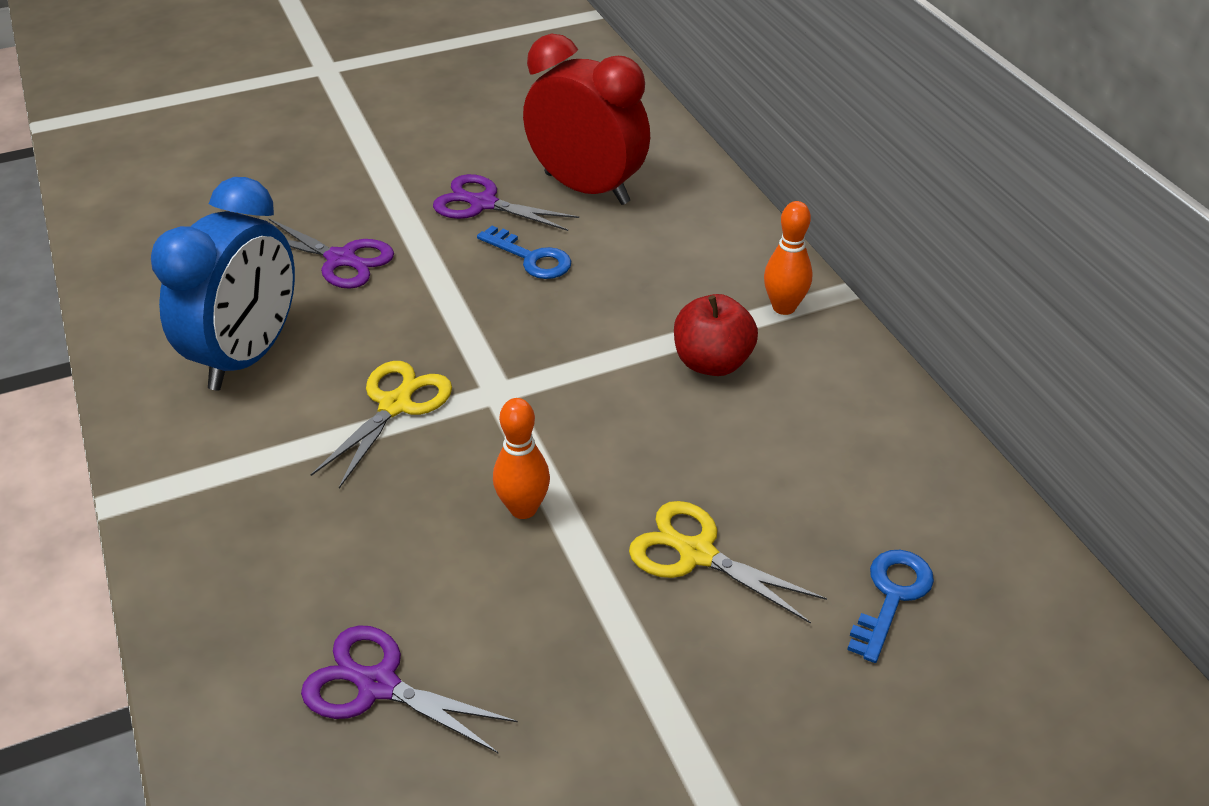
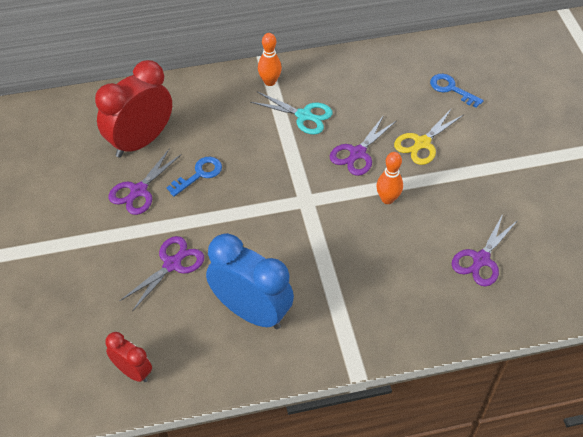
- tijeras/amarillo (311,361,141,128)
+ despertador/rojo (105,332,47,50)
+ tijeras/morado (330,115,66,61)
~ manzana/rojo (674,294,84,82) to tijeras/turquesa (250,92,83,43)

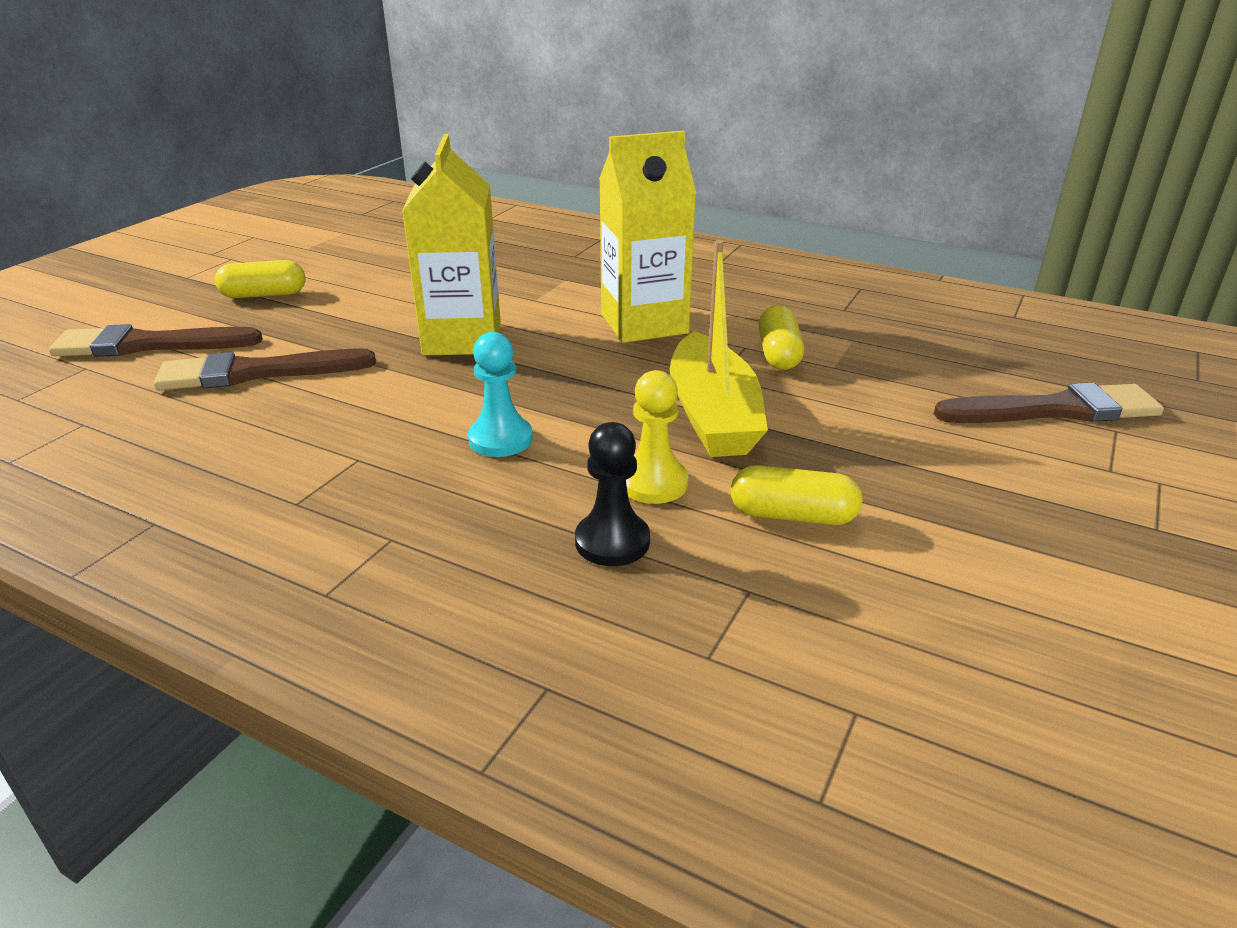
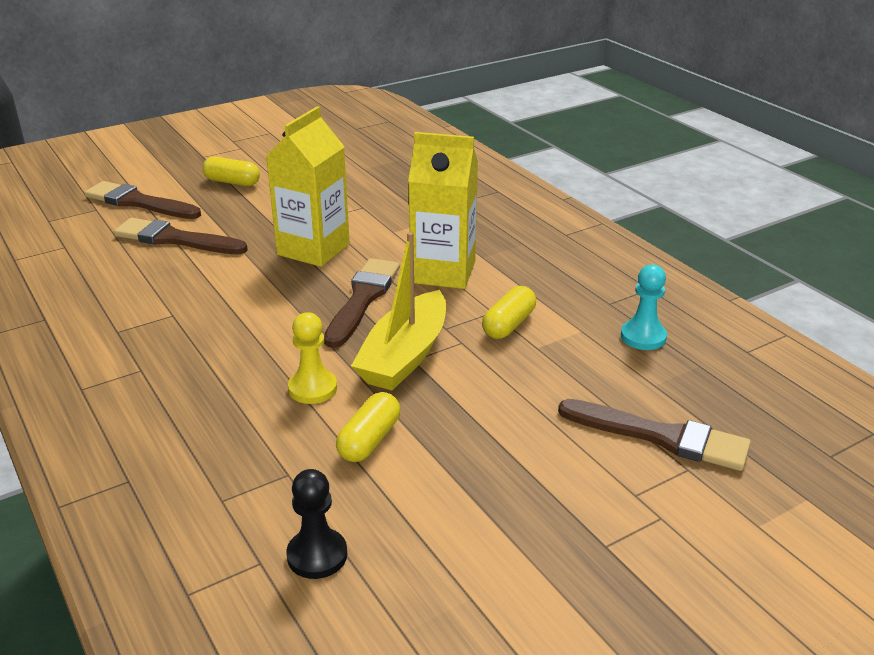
+ pincel/marrón (324,258,76,90)
~ peón/turquesa (468,332,65,125) to (621,264,46,86)
~ peón/negro (575,422,75,144) to (286,469,61,110)
~ cápsula/amarillo (731,465,132,60) = (336,392,64,70) 75 degrees clockwise

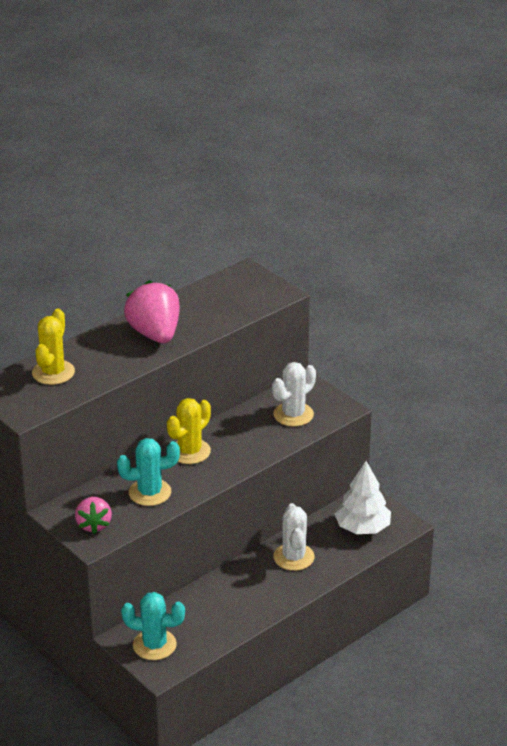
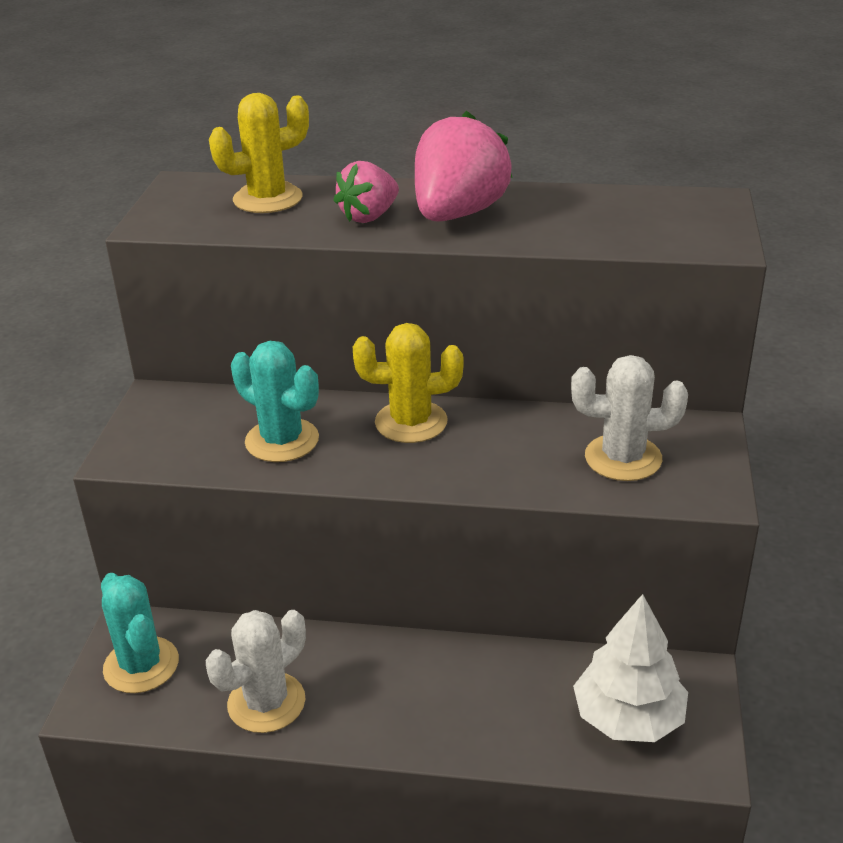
~ fresa/rosa (75,497,37,37) to (333,161,66,62)
~ cactus/blanco (273,503,42,68) to (206,610,100,123)

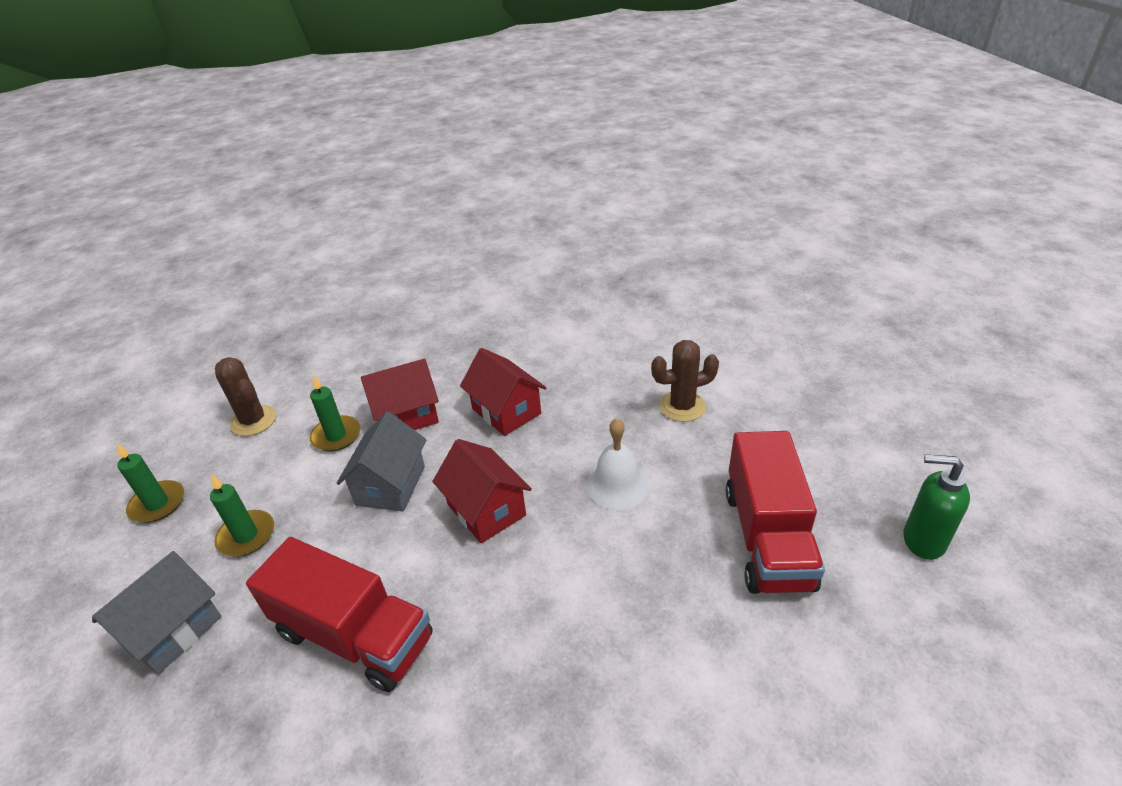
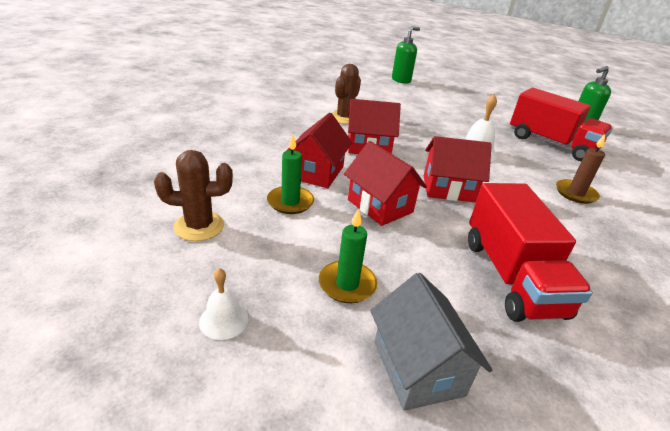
+ dispensador de jabón/verde (392,26,28,58)
+ vela/marrón (556,135,49,69)
~ cactus/marrón (651,340,68,82) to (332,64,29,60)
~ vela/verde (117,443,67,80) to campana/blanco (199,268,49,72)
~ casa/gris (337,412,90,99) to casa/rojo (344,141,83,85)
~ camión/rojo (246,537,187,155) = (468,183,125,139) 105 degrees clockwise

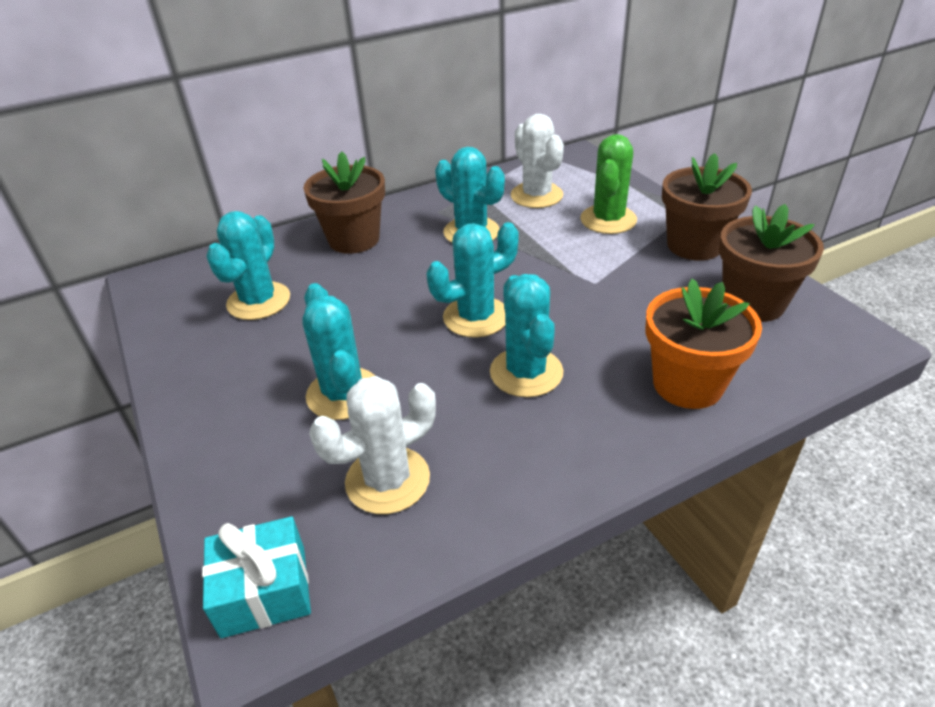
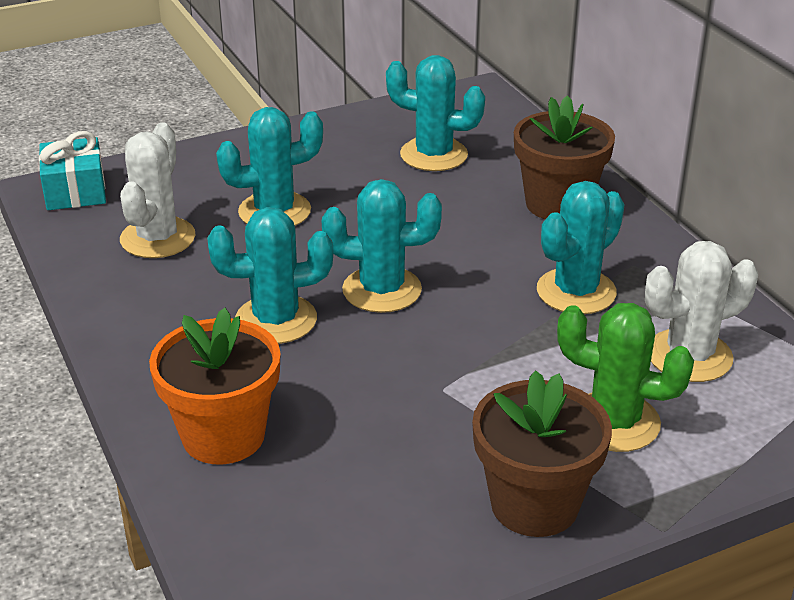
- maceta/marrón (719,204,105,118)
~ cactus/blanco (309,376,127,138) = (120,122,76,136) 45 degrees clockwise
~ cactus/turquesa (427,222,92,116) = (322,179,120,134) 60 degrees counterclockwise

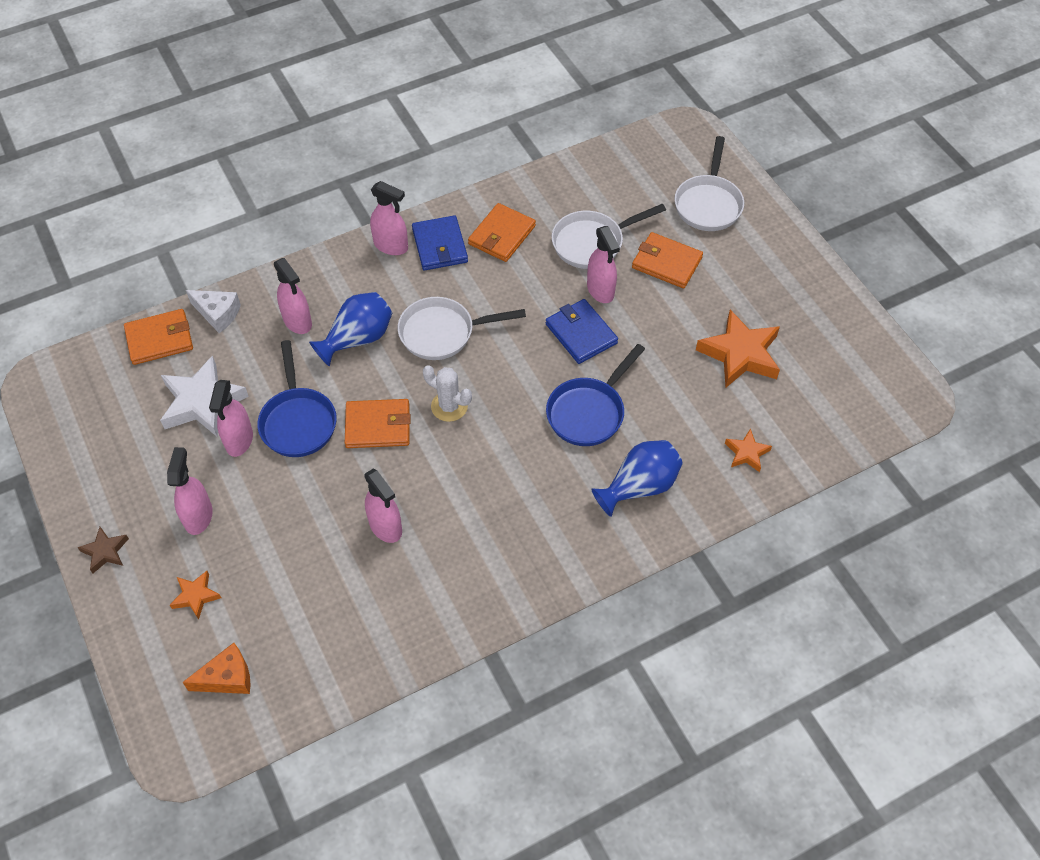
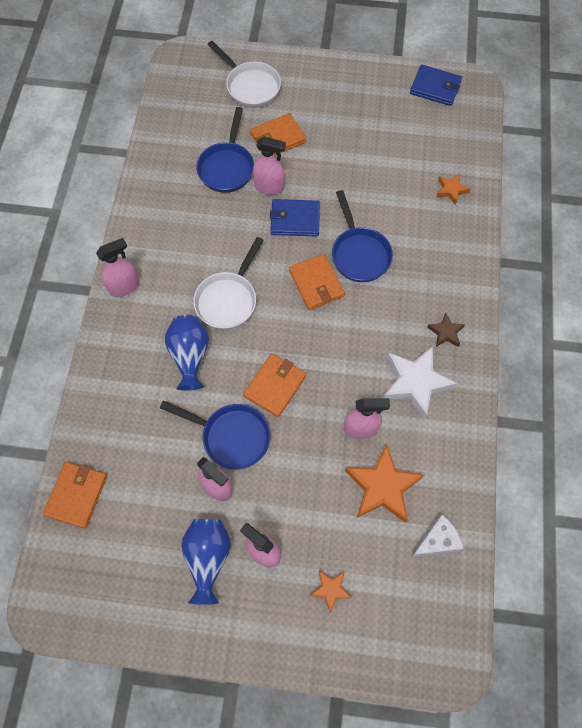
- queso/naranja (182,643,69,51)
- pulverizador/rosa (274,258,38,76)
- cactus/blanco (423,365,49,57)
~ estrella/marrón (77,527,52,46) to (427,313,38,34)
~ estrella/blanco (160,355,89,82) to (383,346,74,73)
~ queso/blanco (186,290,55,43) to (411,515,53,42)
~ cartera/azul (412,215,56,56) to (410,65,52,41)
~ cartera/naranja (468,203,68,59) to (289,254,56,56)
~ florero/azul (591,440,92,77) to (181,519,50,86)
~ estrella/naranja (696,310,84,77) to (345,443,79,80)
~ sartén/blanco (552,204,114,65) to sartén/azul (196,107,58,86)

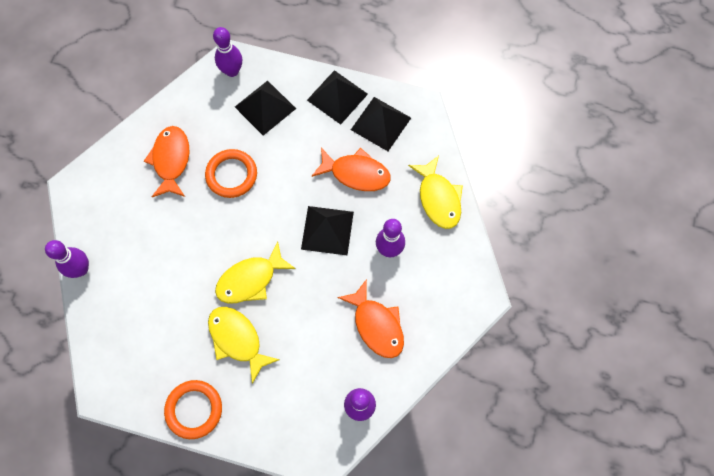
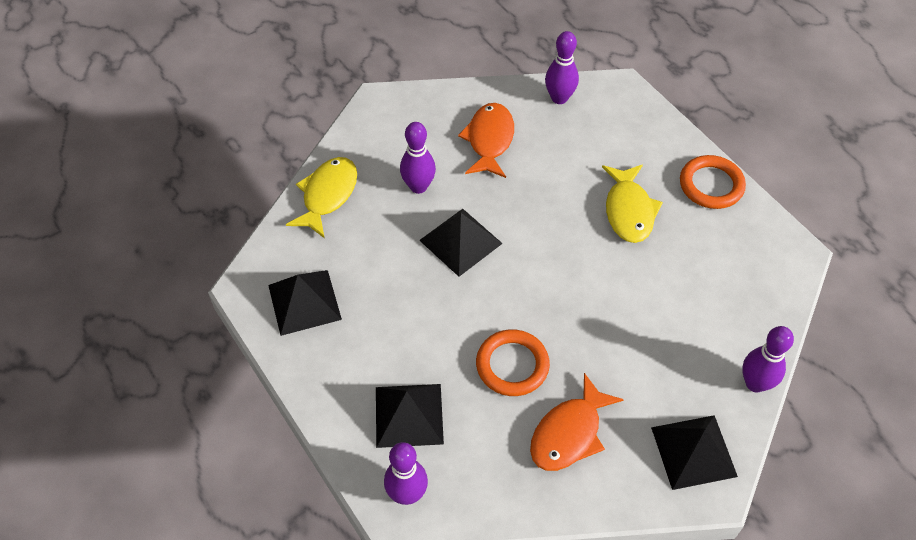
- pez/amarillo (215,241,81,63)
- pez/naranja (312,148,79,43)
~ pirámide/negro (307,70,61,55) to (651,415,87,75)

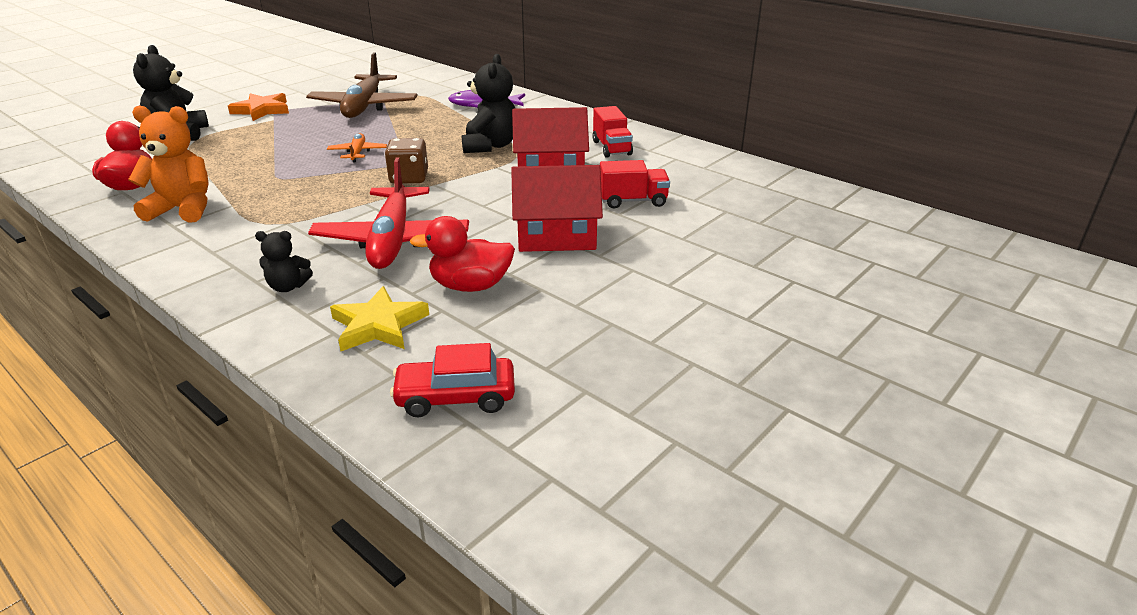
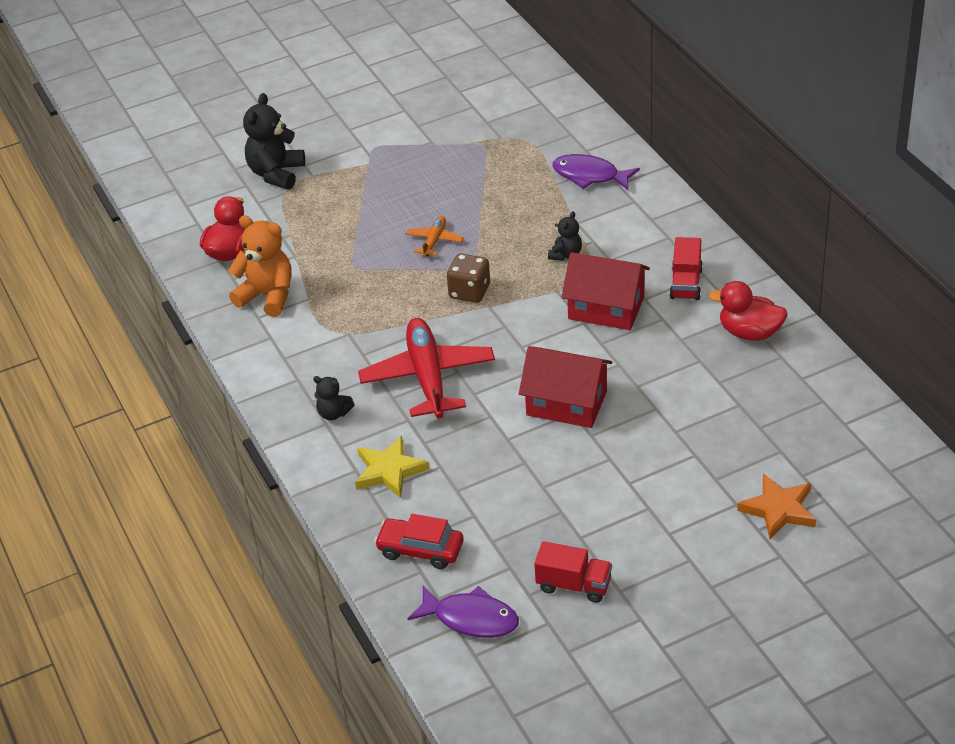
- avión/marrón (306,52,112,66)
+ pez/morado (407,585,112,53)
~ estrella/naranja (228,93,61,28) to (737,474,79,65)
~ pato/rojo (410,216,105,76) to (709,281,79,60)
~ camión/rojo (600,160,70,49) to (534,541,78,62)
~ avión/rojo (308,157,161,112) = (358,318,137,101) 150 degrees clockwise
~ osito/negro (462,54,54,99) = (548,211,34,50) x0.55

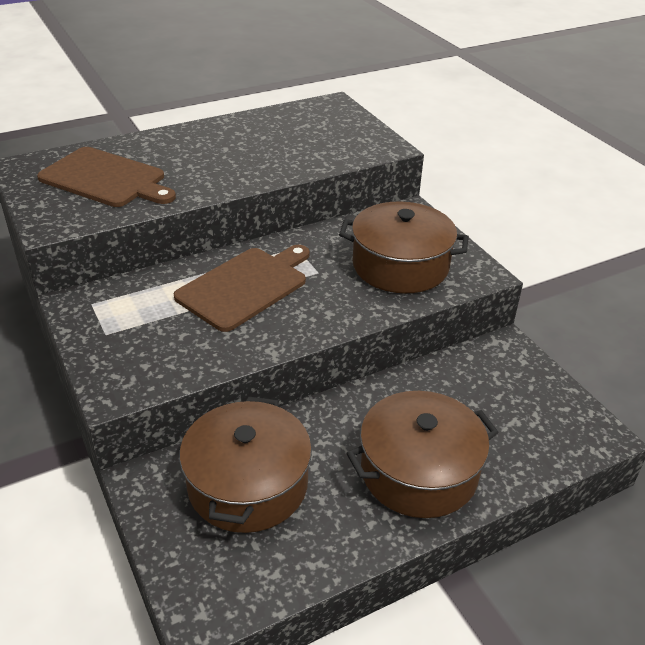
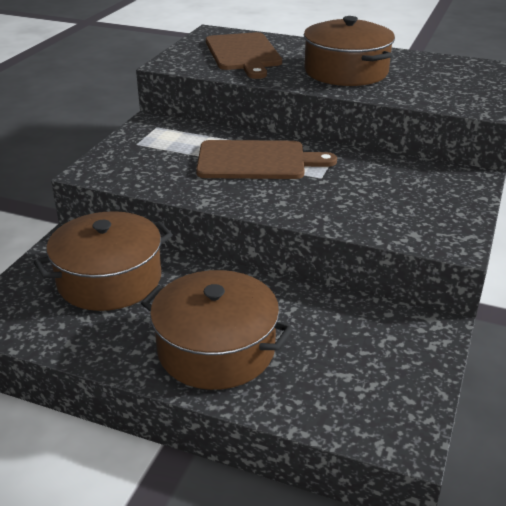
~ olla/marrón (339,201,130,92) to (304,16,91,70)

